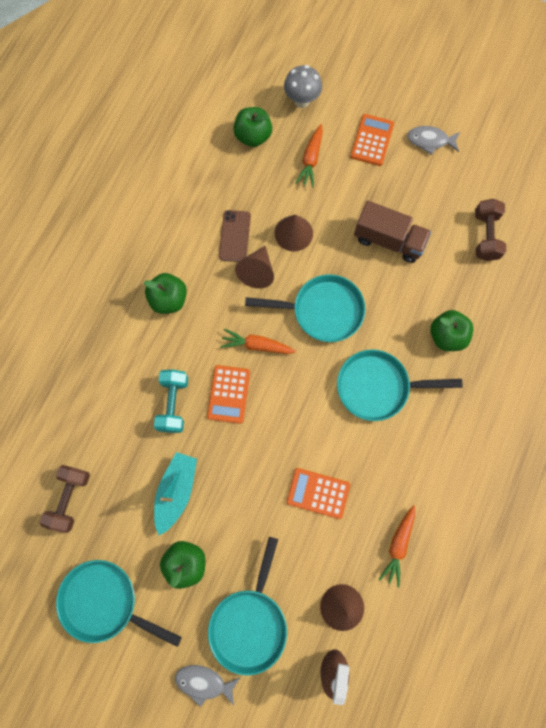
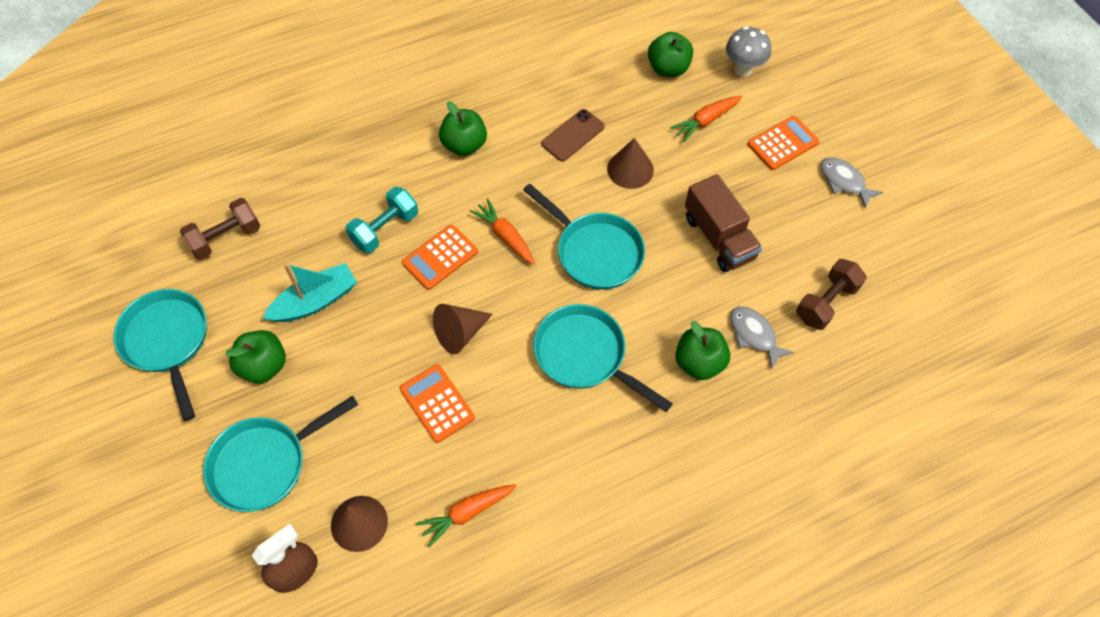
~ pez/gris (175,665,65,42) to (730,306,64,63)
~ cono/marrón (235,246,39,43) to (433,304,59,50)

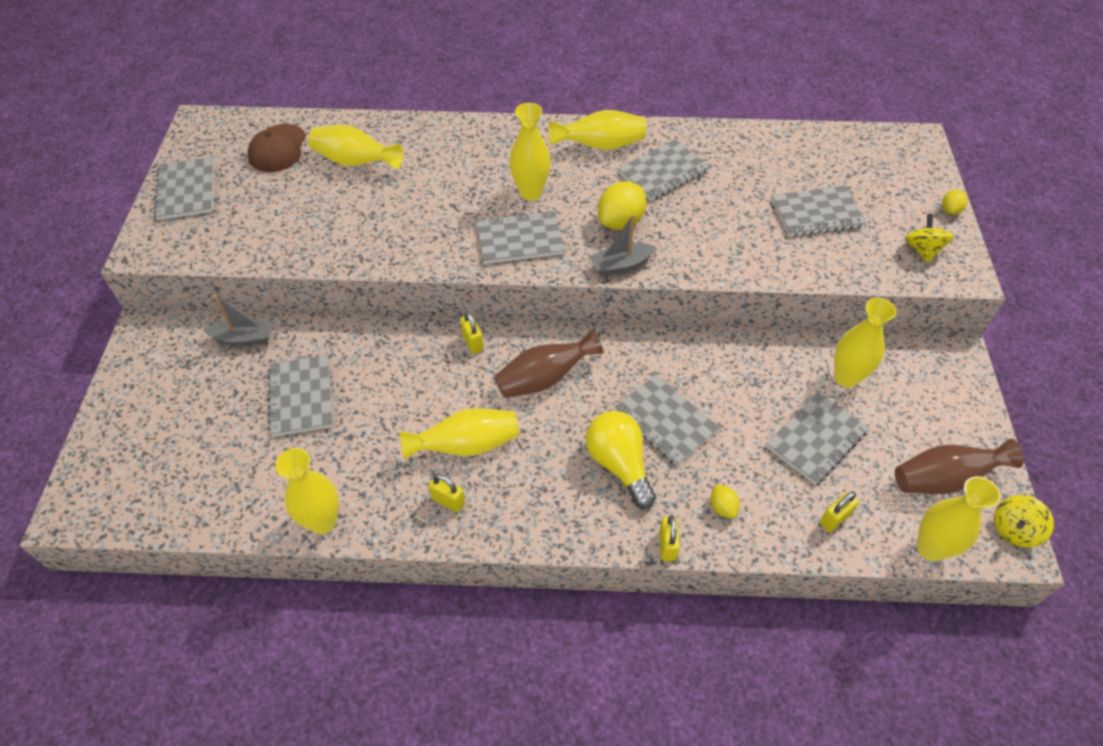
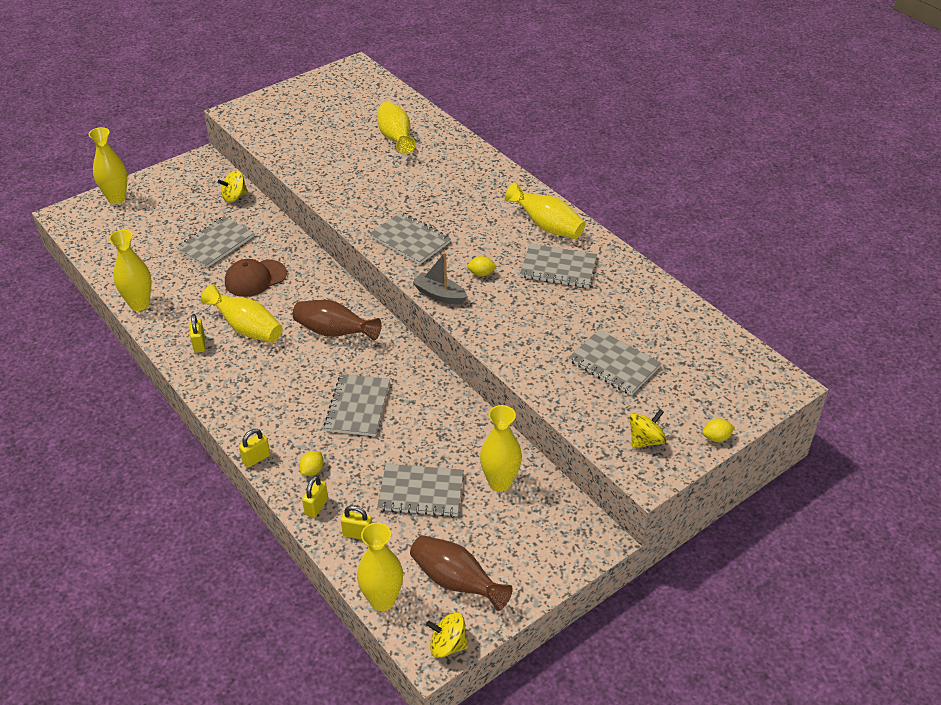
- cuaderno/gris (154,157,60,63)
- bombilla/amarillo (586,411,70,98)
~ gorra/marrón (248,124,58,48) to (225,259,62,38)
~ candado/amarillo (460,311,24,43) to (302,476,26,42)
~ florero/amarillo (509,103,42,97) to (88,127,39,77)
~ barco/gris (203,295,70,51) to peonza/amarillo (217,171,31,32)
~ limón/amarillo (598,181,48,49) = (467,256,30,21) x0.52

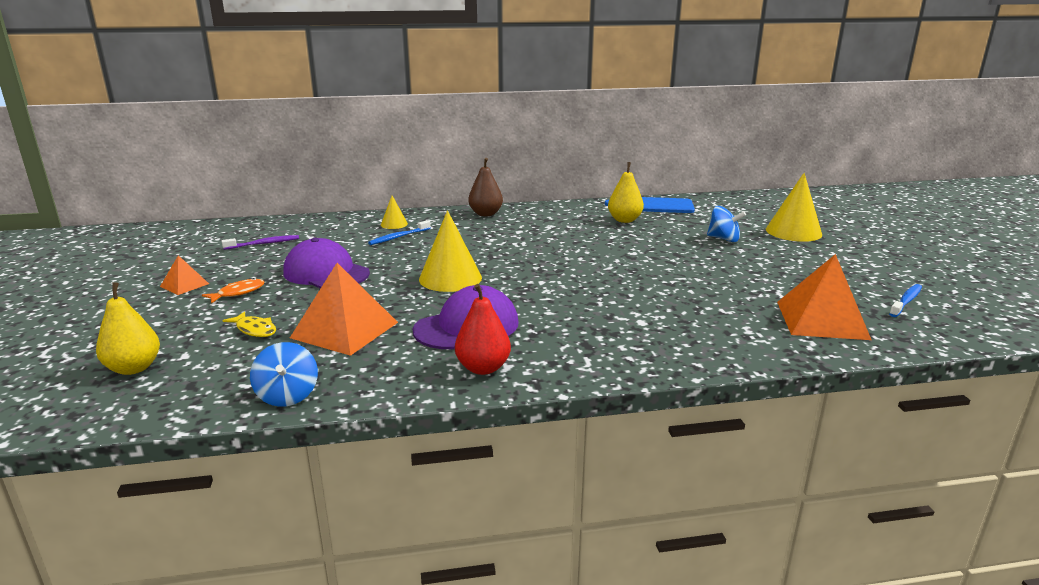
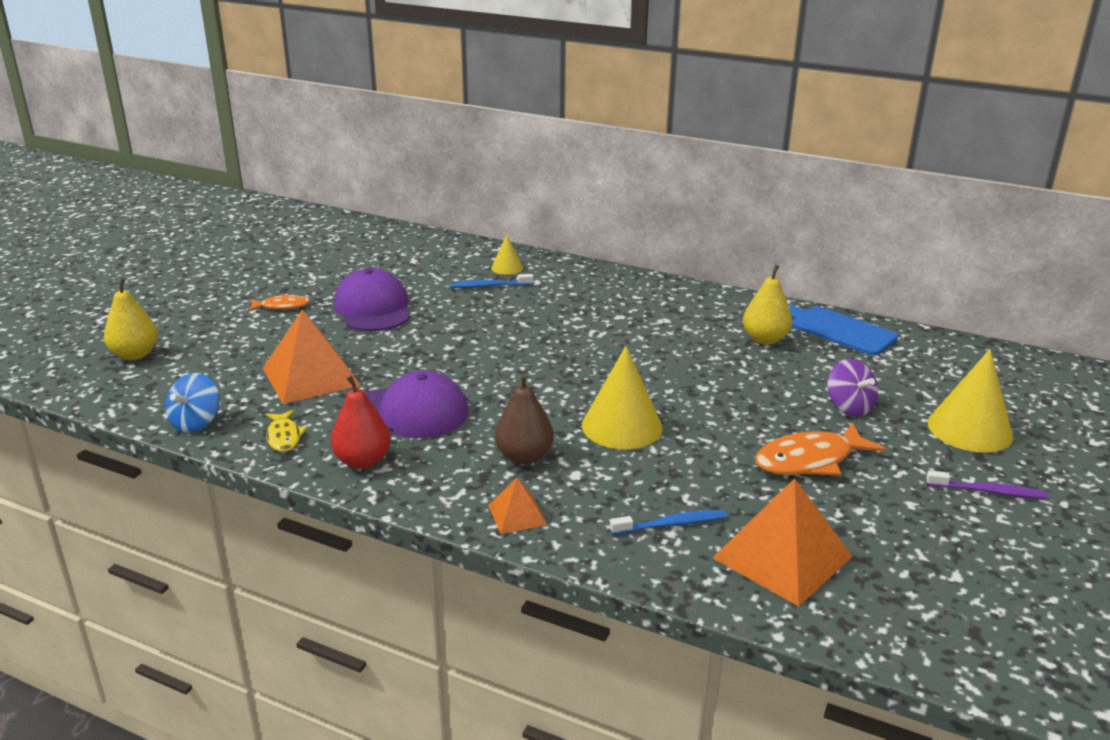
+ pez/naranja (755,422,130,54)
~ pirámide/naranja (160,255,49,40) to (488,478,59,56)
~ cepillo de dientes/morado (222,235,77,15) to (926,470,122,29)
~ pez/amarillo (223,311,53,26) to (266,410,41,42)
~ cono/amarillo (419,210,63,82) to (582,346,81,103)
~ pera/marrón (468,158,35,58) to (495,374,59,90)
~ cepillo de dientes/azul (889,284,33,33) to (610,510,117,25)
~ peonza/azul (707,206,39,36) to peonza/morado (827,359,51,58)

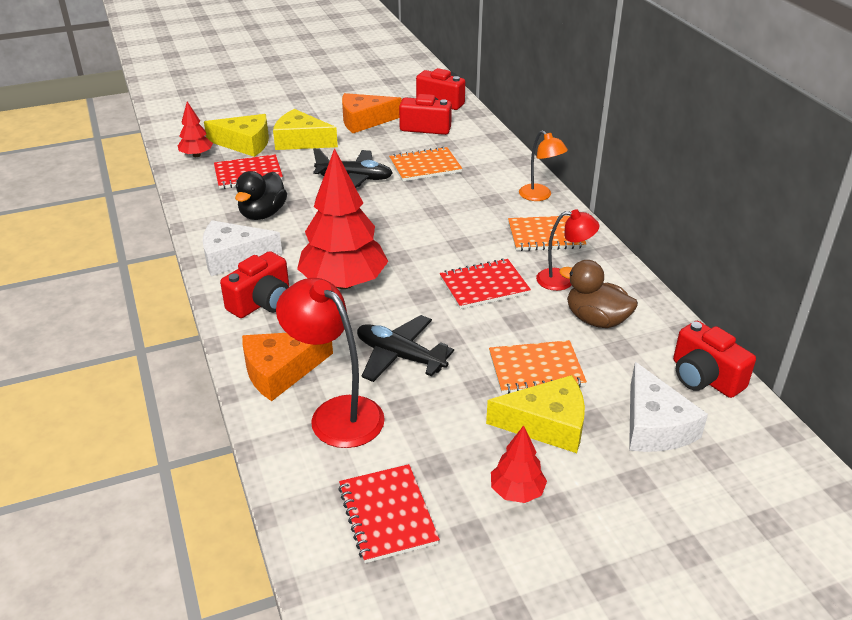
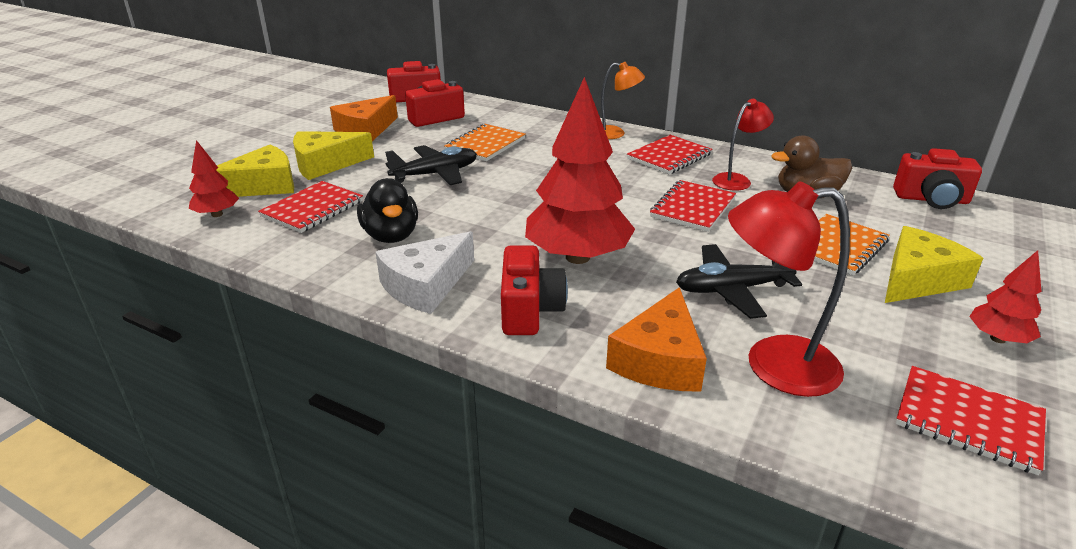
- queso/blanco (629,362,79,90)
~ cuaderno/naranja (508,216,78,35) to cuaderno/rojo (627,135,85,39)

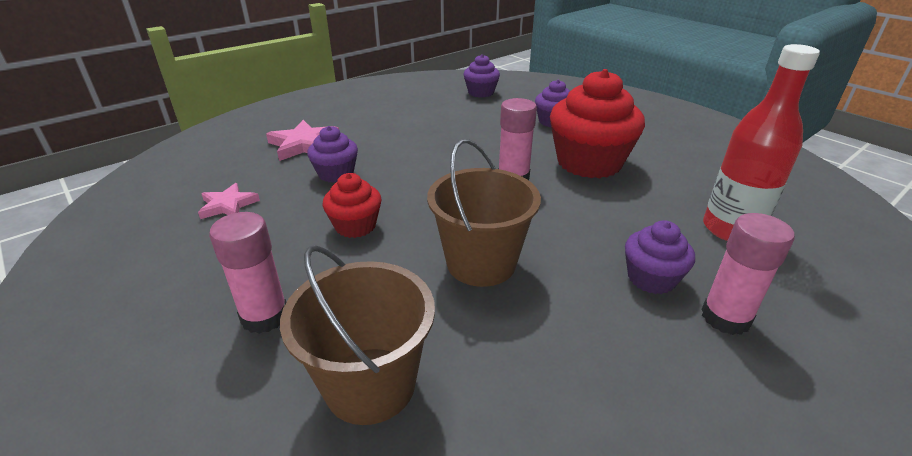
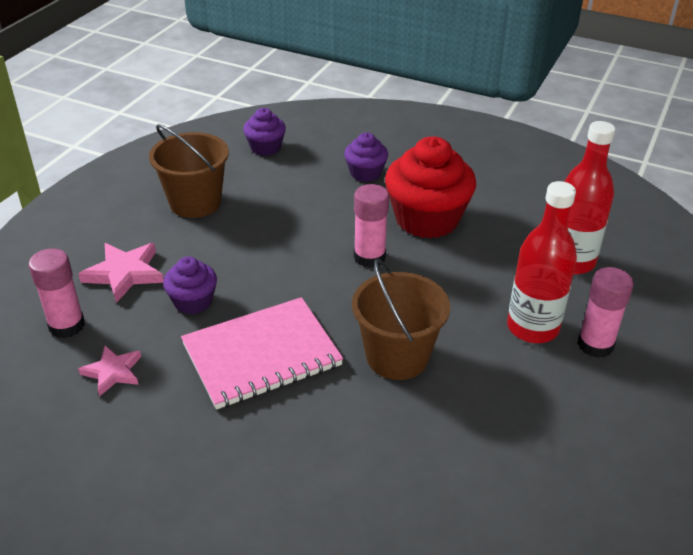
~ barra de pegamento/rosa (209,212,77,122) to (29,248,56,90)
~ balde/marrón (280,245,155,180) to (149,124,80,94)
~ magdalena/rojo (322,173,59,65) to cuaderno/rosa (181,297,162,113)
~ magdalena/morado (625,220,70,74) to botella/rojo (507,181,70,162)

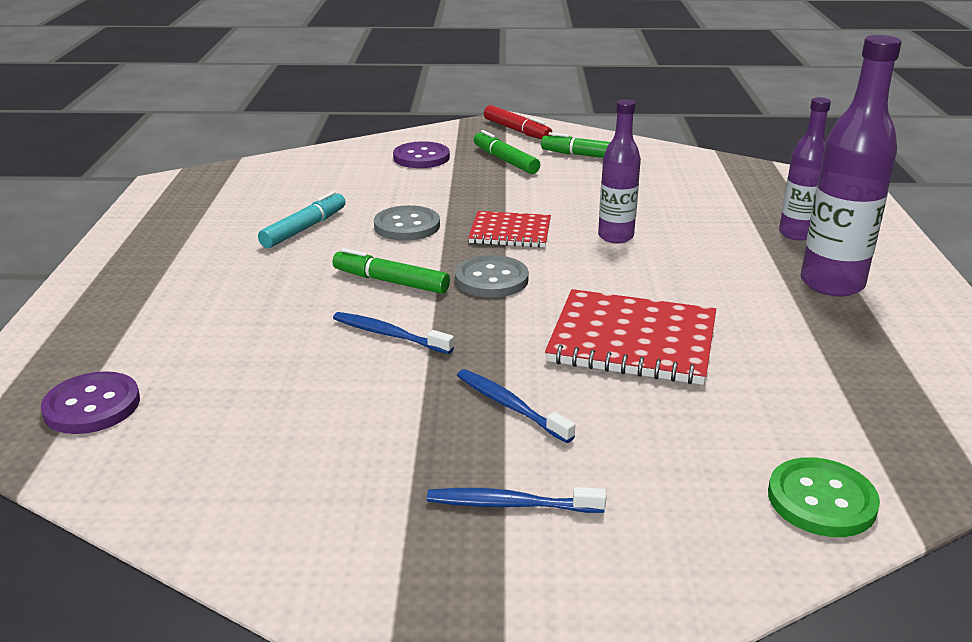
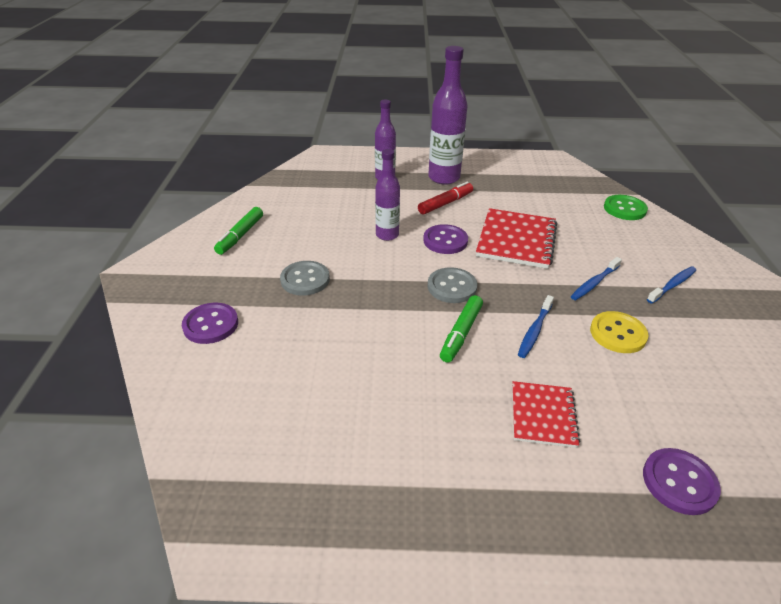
- rotulador/turquesa (258,191,88,57)
- rotulador/verde (474,130,66,44)
+ botón/morado (423,224,45,30)
+ botón/amarillo (590,311,59,42)
~ botón/gris (374,205,66,36) to (280,261,50,35)
~ cuaderno/rojo (468,211,83,37) to (512,381,68,67)
~ rotulador/rojo (484,105,68,34) to (418,182,55,33)
~ cepillo de dientes/azul (427,487,179,26) = (647,266,49,38) 135 degrees counterclockwise

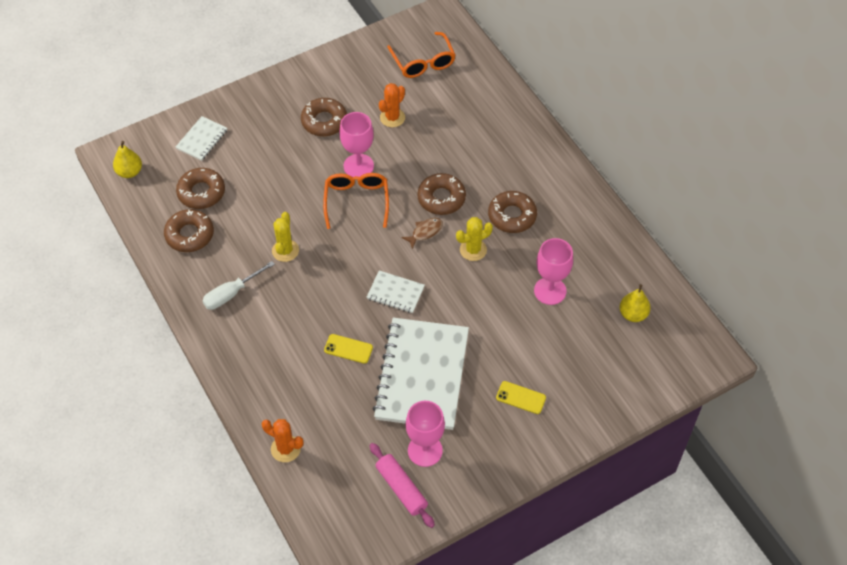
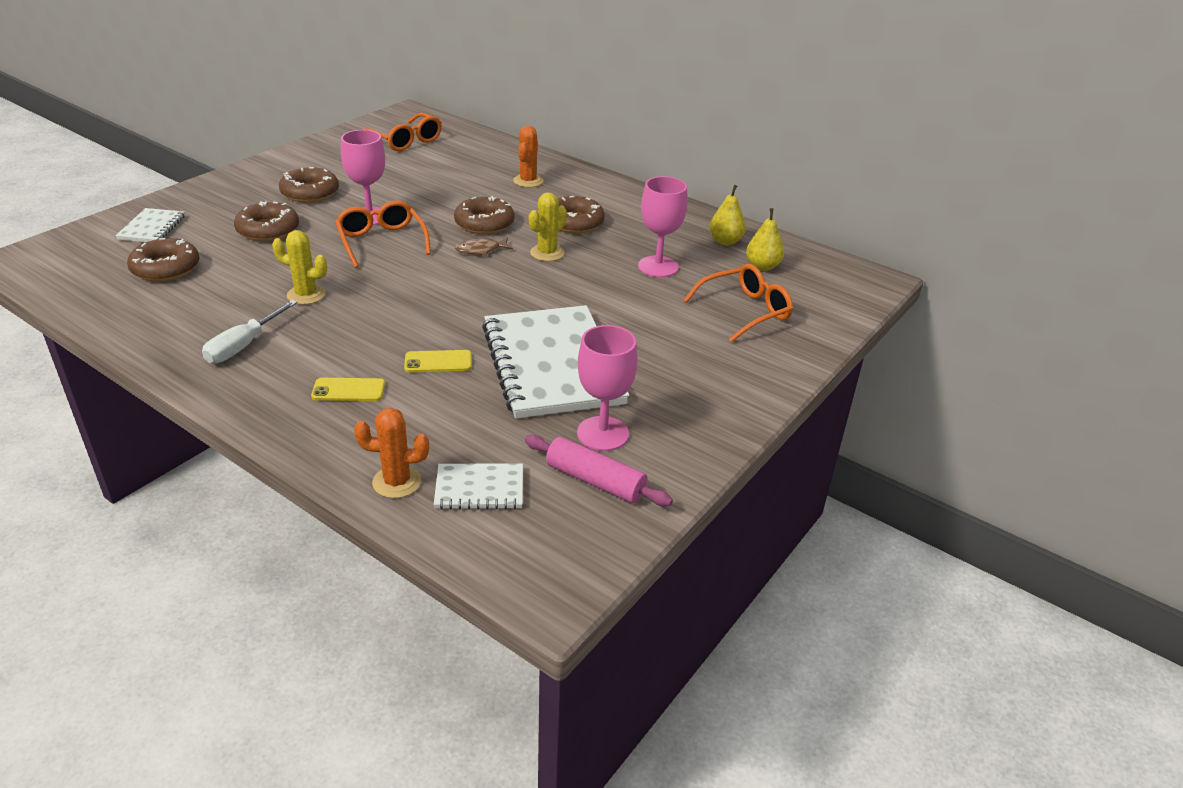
+ gafas/naranja (683,264,110,78)
~ pera/amarillo (113,141,29,37) to (709,185,37,60)
~ rosquilla/marrón (164,209,50,43) to (234,201,65,40)
~ cuaderno/blanco (367,270,58,43) to (434,464,89,46)
~ cactus/naranja (379,83,26,44) to (513,126,30,62)
~ móvil/amarillo (496,381,50,33) to (311,378,74,23)
~ cactus/amarillo (272,212,27,50) = (272,230,55,75) 60 degrees counterclockwise
~ pez/marrón (402,218,41,31) = (455,237,58,19) 135 degrees counterclockwise

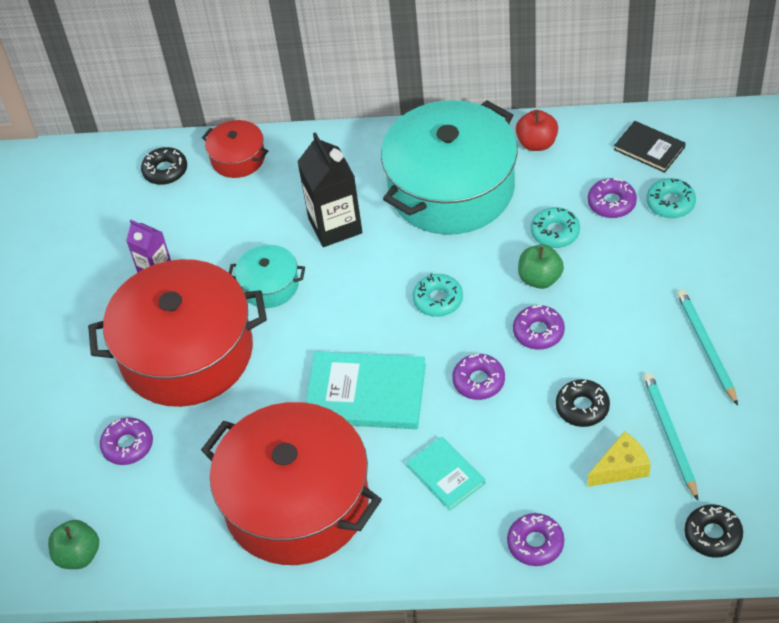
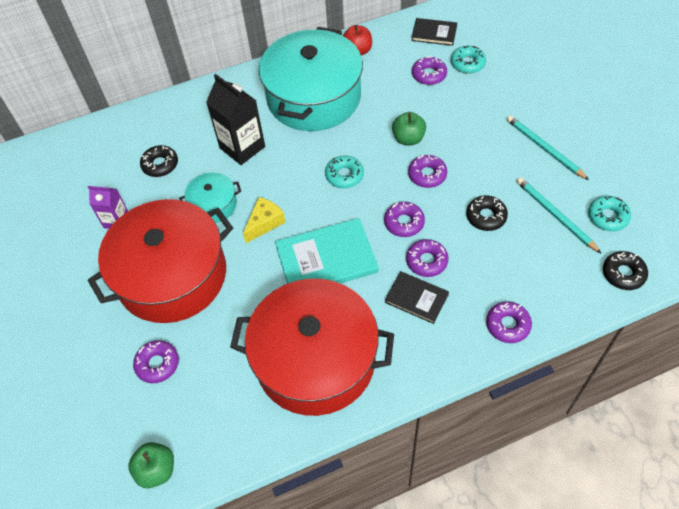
- olla/rojo (202,120,66,58)
+ rosquilla/morado (406,239,43,38)
~ rosquilla/negro (141,147,46,38) to (140,145,38,32)
~ rosquilla/turquesa (531,207,49,41) to (588,196,43,35)
~ queso/amarillo (588,431,63,56) to (243,197,43,46)
~ libro/turquesa (406,437,79,74) to libro/negro (385,271,64,53)

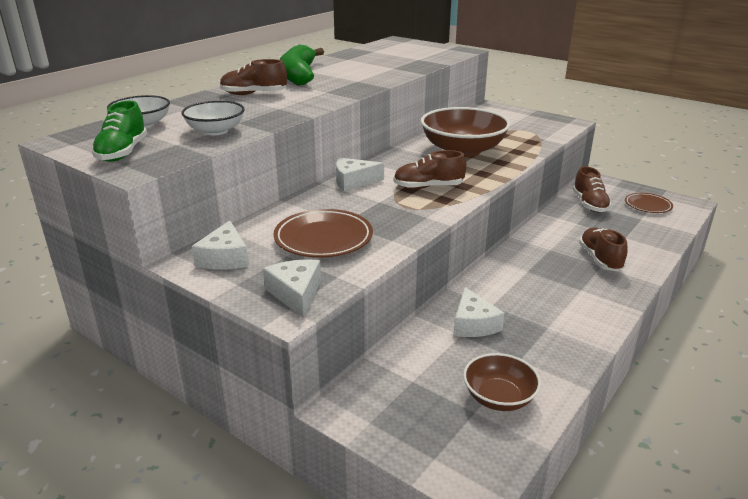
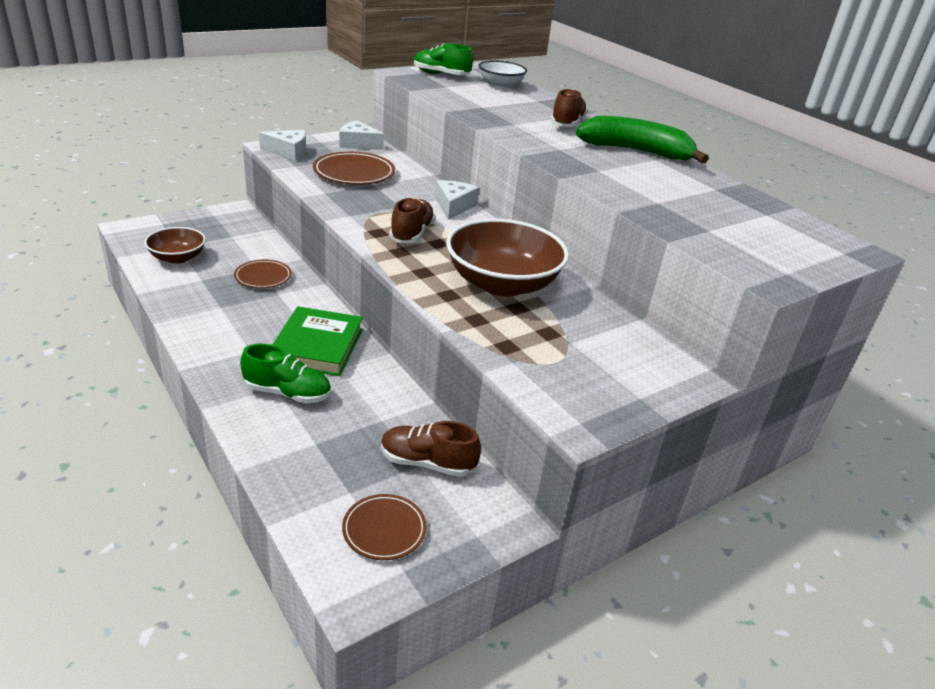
- cuenco/blanco (181,101,64,34)
+ libro/verde (272,306,91,70)
~ queso/blanco (454,287,51,50) to plato/marrón (234,259,58,29)
~ zapato/marrón (579,227,49,44) to zapato/verde (240,344,91,59)

